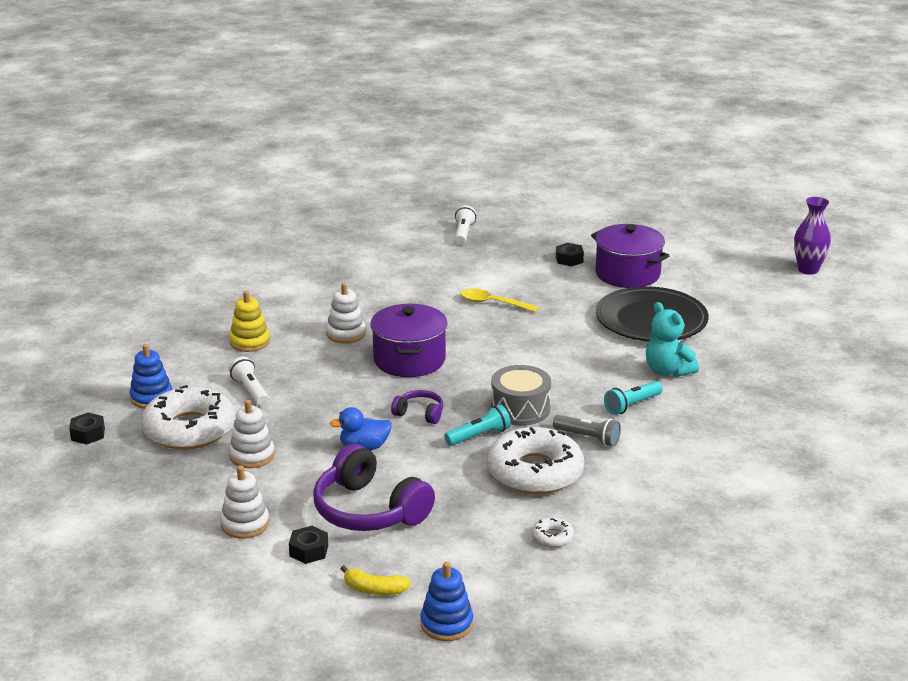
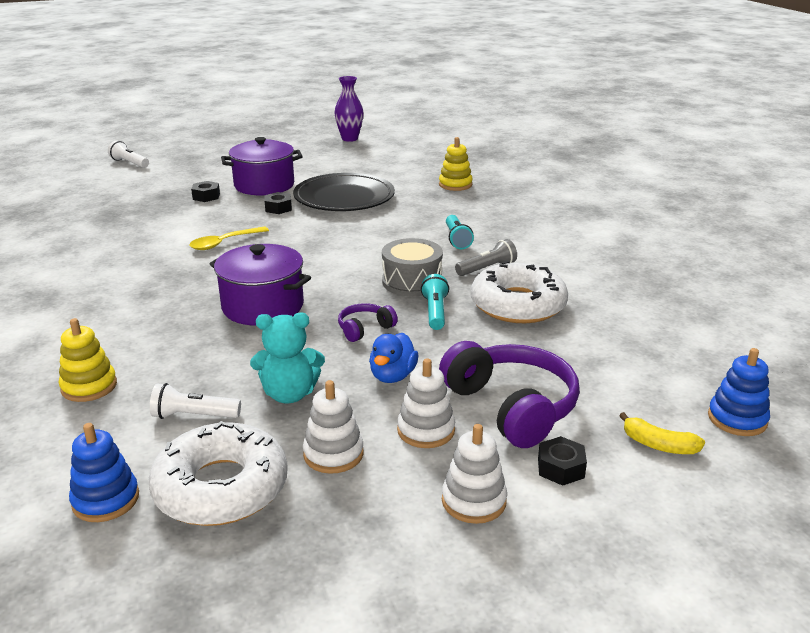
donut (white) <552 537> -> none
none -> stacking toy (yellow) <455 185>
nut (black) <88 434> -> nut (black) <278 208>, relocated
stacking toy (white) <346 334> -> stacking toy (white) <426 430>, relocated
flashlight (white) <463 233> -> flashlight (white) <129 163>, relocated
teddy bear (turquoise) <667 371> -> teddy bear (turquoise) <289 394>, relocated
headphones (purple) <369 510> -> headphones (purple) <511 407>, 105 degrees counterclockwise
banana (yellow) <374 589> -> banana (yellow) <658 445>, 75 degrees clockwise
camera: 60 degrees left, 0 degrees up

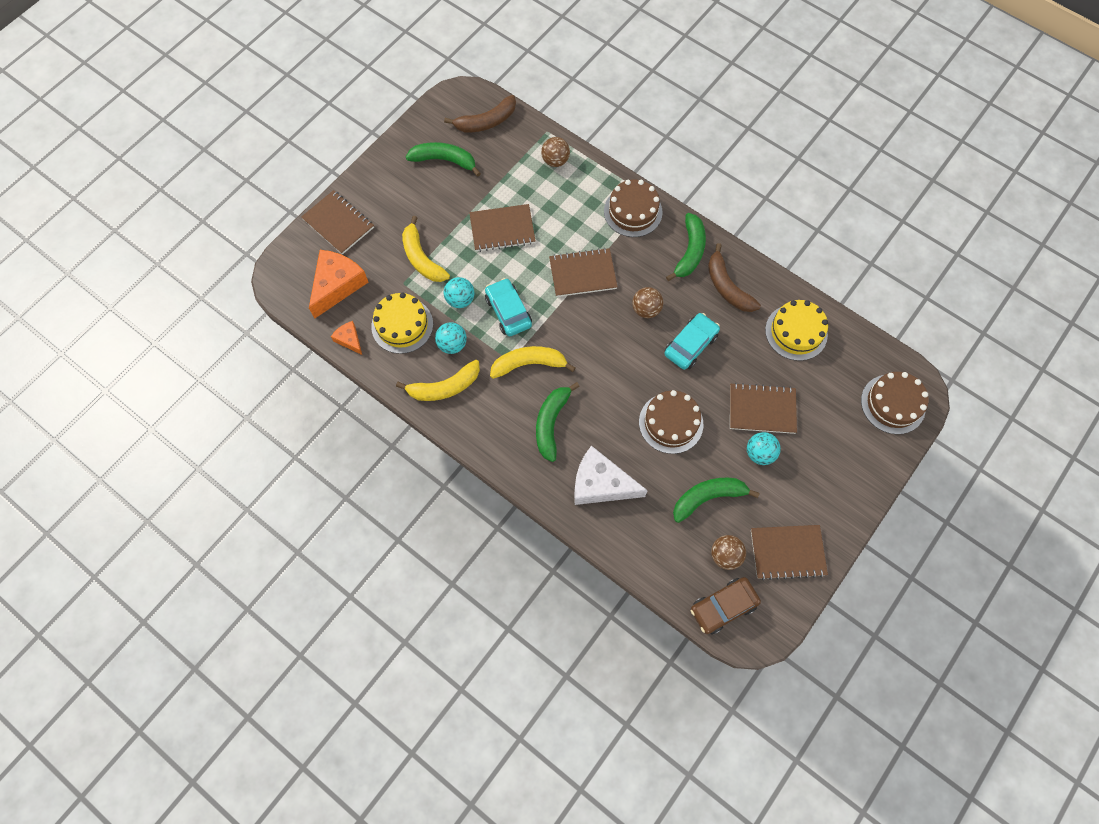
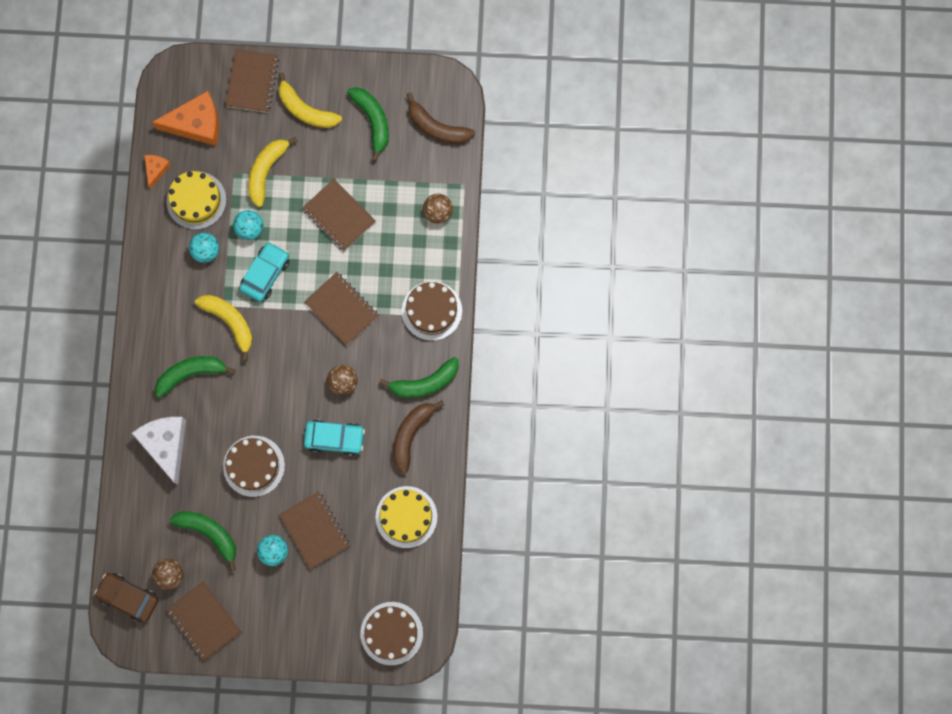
banana (yellow) <444 387> -> banana (yellow) <306 110>, relocated
camera: 55 degrees right, 10 degrees up

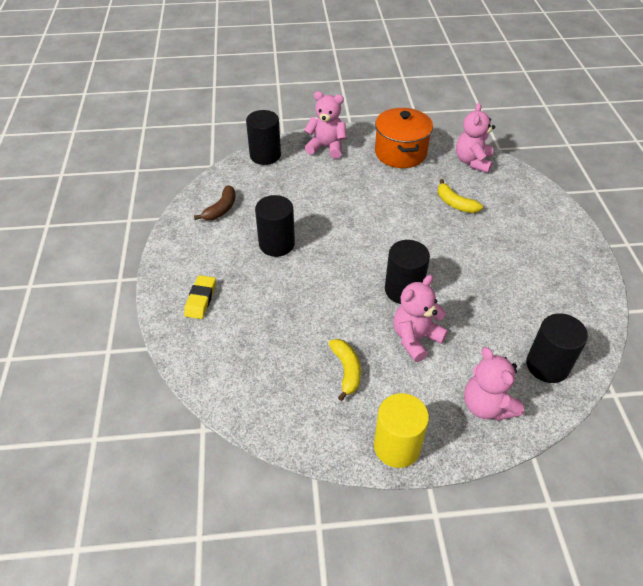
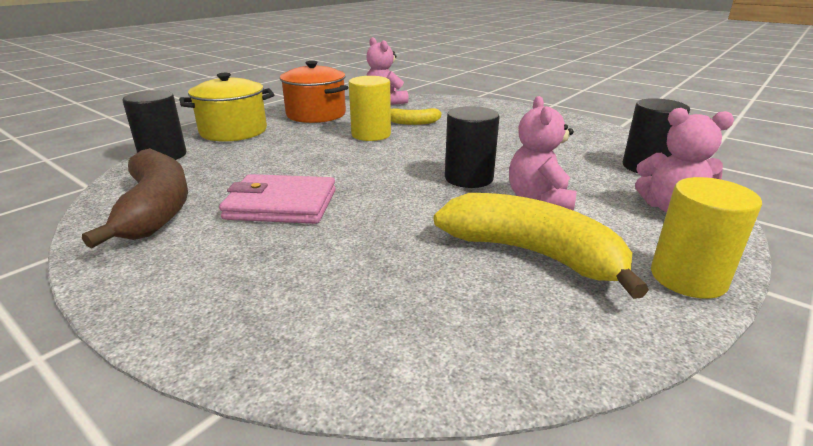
eraser (yellow) <201 299> -> none
none -> cylinder (yellow) <371 135>
cylinder (black) <276 244> -> wallet (pink) <281 205>
teddy bear (pink) <326 147> -> pot (yellow) <233 131>
banana (brown) <221 209> -> banana (brown) <156 209>, x1.95
banana (yellow) <346 370> -> banana (yellow) <532 254>, x1.95
camera: 45 degrees left, 20 degrees down

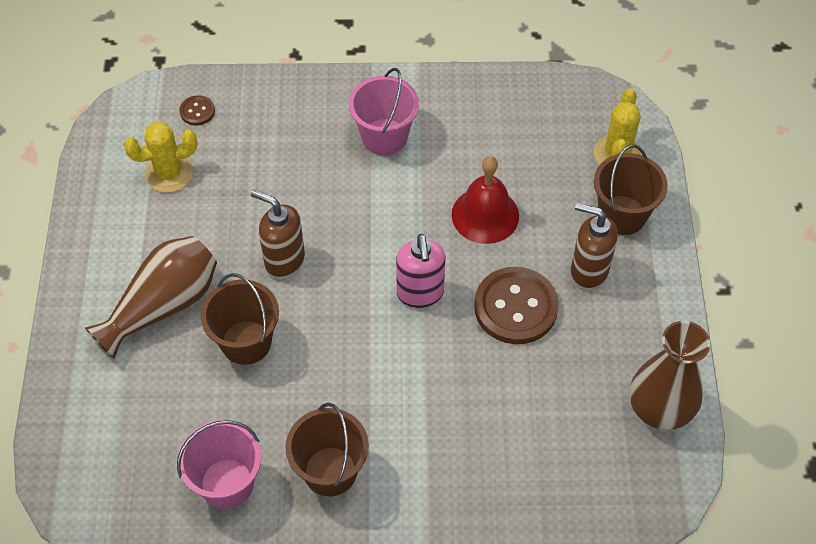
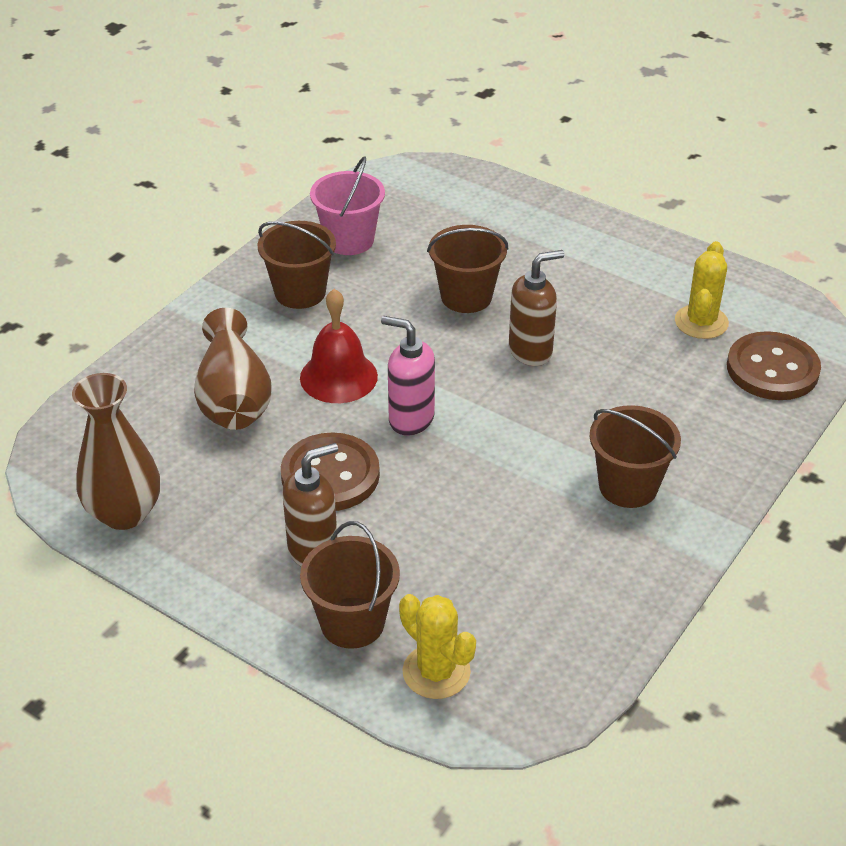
vase (brown) <163 305> -> vase (brown) <233 397>, relocated
bell (red) <485 215> -> bell (red) <338 377>, relocated
bucket (pink) <384 137> -> bucket (brown) <628 486>
button (brown) <197 111> -> button (brown) <772 369>, x2.17
camera: 125 degrees right, 15 degrees down

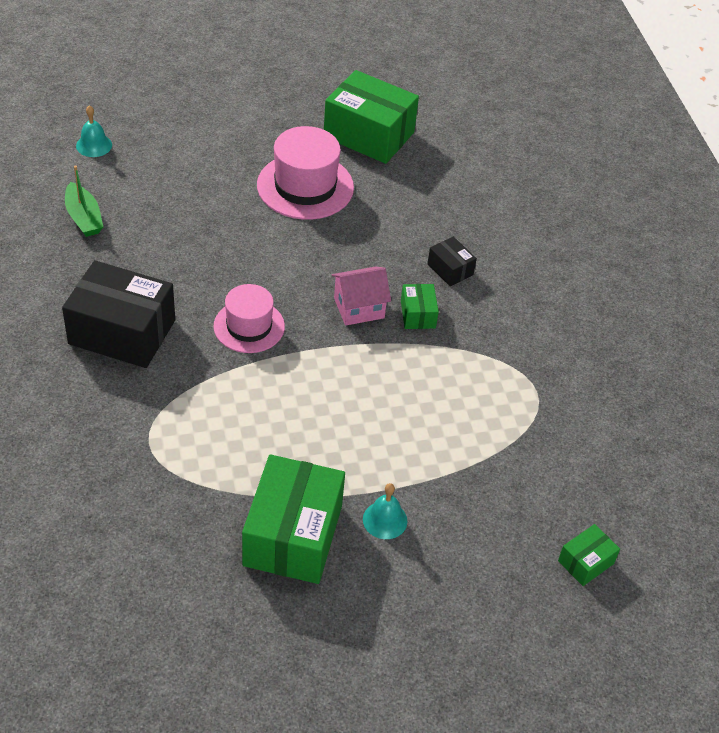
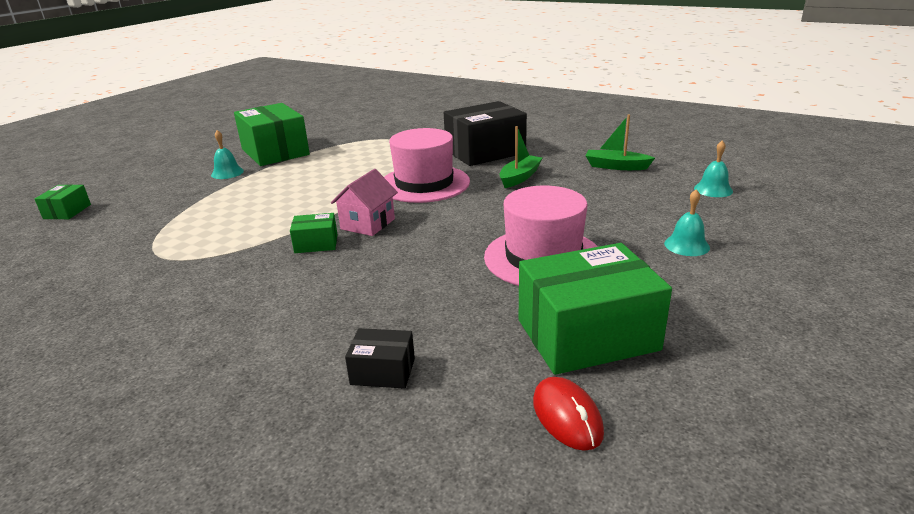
none -> boat (green) <519 177>
none -> mouse (red) <567 416>
none -> bell (turquoise) <686 245>
box (black) <450 269> -> box (black) <383 371>, relocated
box (green) <418 314> -> box (green) <316 244>, 45 degrees counterclockwise
hat (pink) <249 326> -> hat (pink) <424 184>, x1.52
camera: 140 degrees right, 20 degrees down

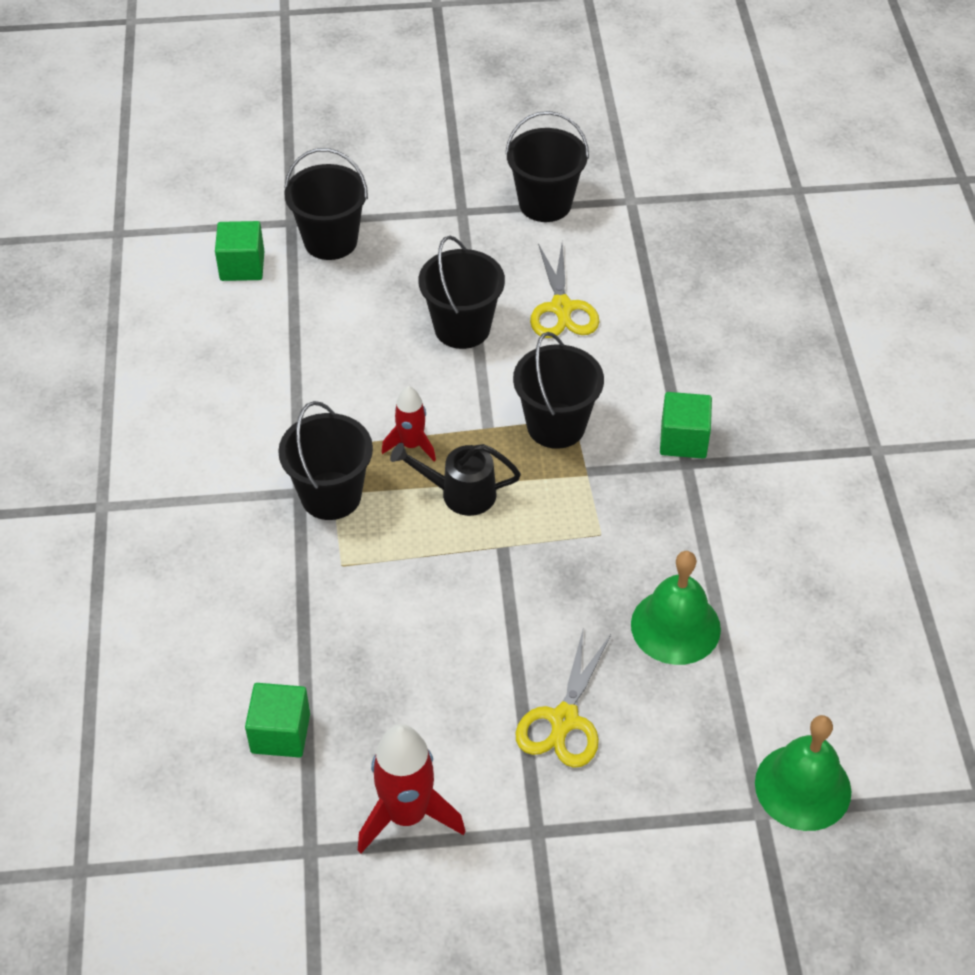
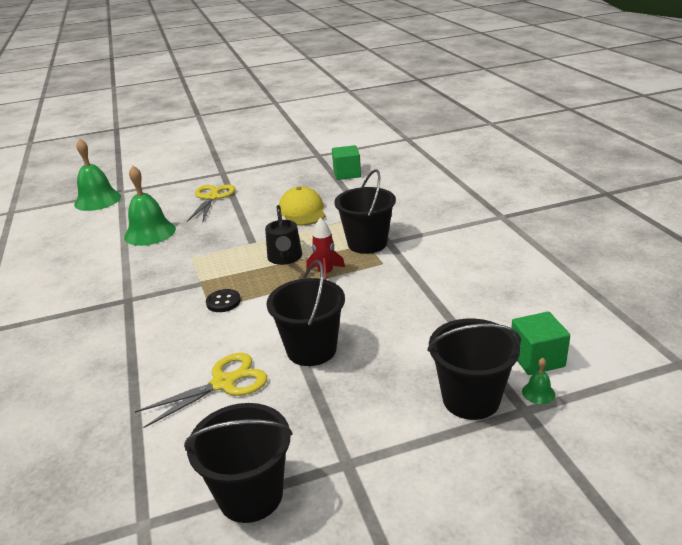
rocket (red) <407 814> -> none
cube (green) <683 440> -> none
none -> cap (yellow) <302 211>
none -> bell (green) <538 393>
bucket (black) <556 426> -> button (black) <223 302>
watering can (black) <460 493> -> watering can (black) <285 258>, 90 degrees clockwise
scissors (yellow) <562 308> -> scissors (yellow) <223 383>, 75 degrees clockwise
camera: 170 degrees right, 20 degrees down

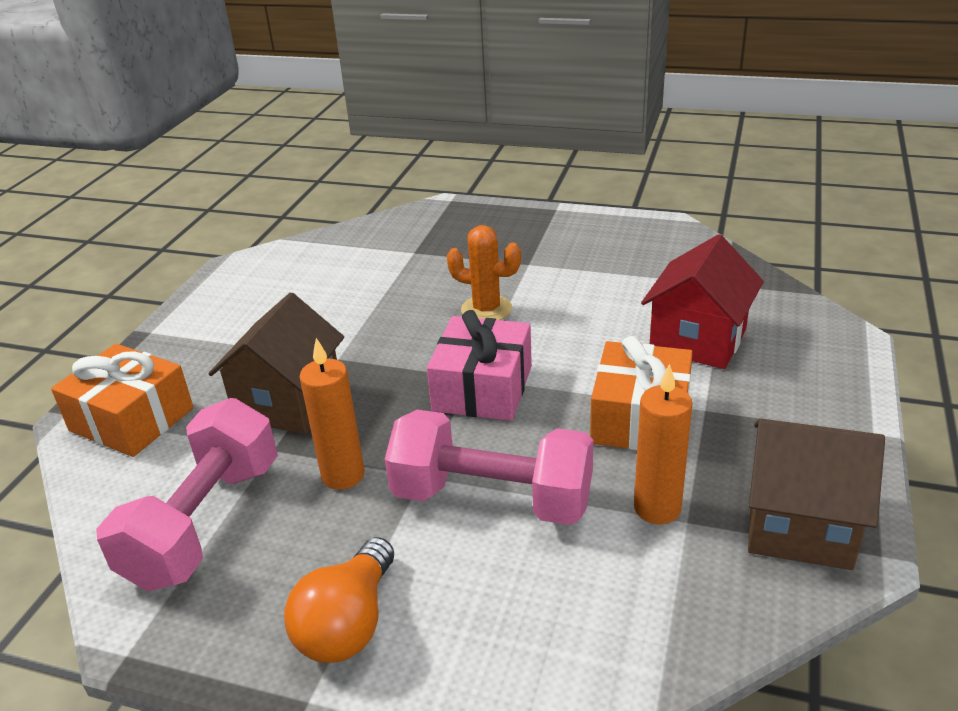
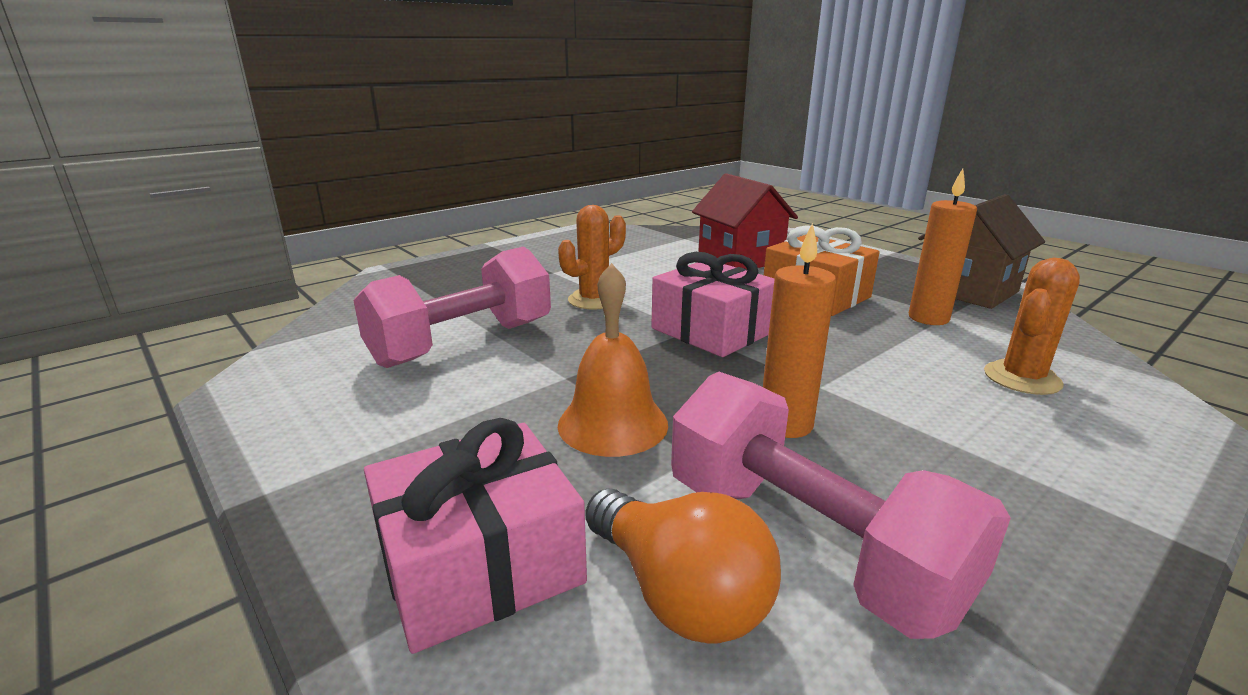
none -> cactus (orange) <1022 378>
light bulb (orange) <348 623> -> light bulb (orange) <678 593>, relocated
dumbbell (pink) <492 498> -> dumbbell (pink) <463 343>, relocated
house (brown) <289 403> -> bell (orange) <613 424>
gift (orange) <132 419> -> gift (pink) <480 563>
camera: 60 degrees left, 10 degrees down

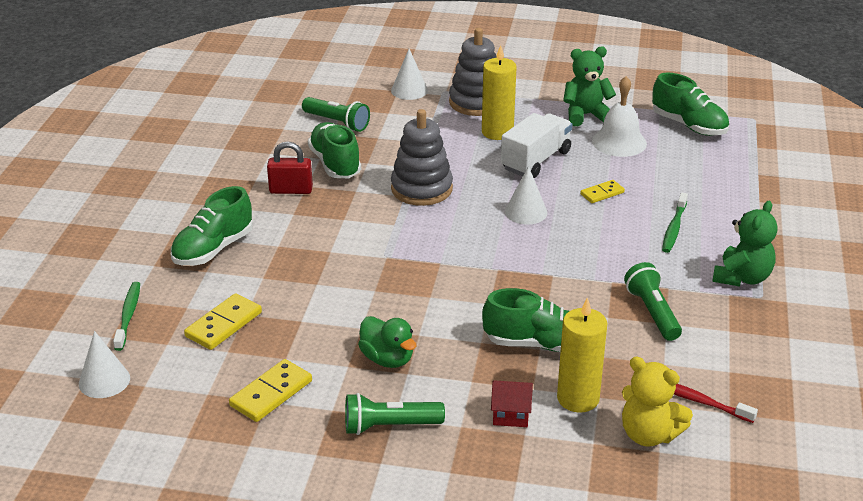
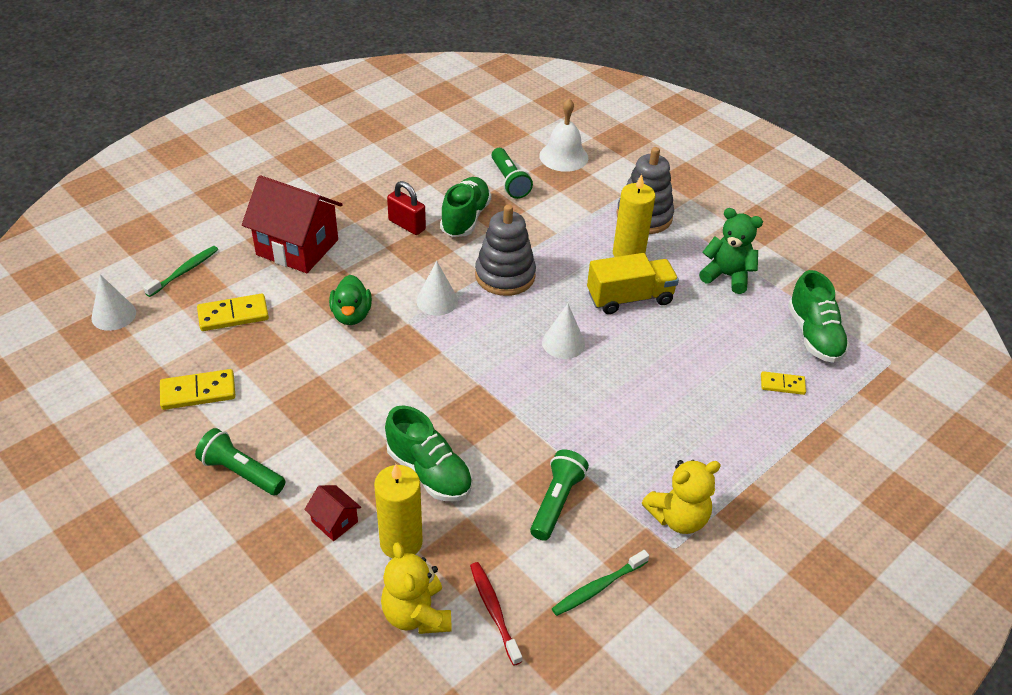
duck (green) <387 359> -> duck (green) <351 315>, relocated
cone (white) <409 90> -> cone (white) <437 301>, relocated
domino (yellow) <602 193> -> domino (yellow) <782 384>, relocated
bell (white) <619 142> -> bell (white) <563 156>, relocated
toothbrush (green) <674 228> -> toothbrush (green) <598 587>, relocated
shoe (green) <213 249> -> house (red) <297 247>
truck (white) <536 160> -> truck (yellow) <629 298>
teddy bear (green) <742 278> -> teddy bear (yellow) <678 517>
camera: 35 degrees right, 10 degrees up

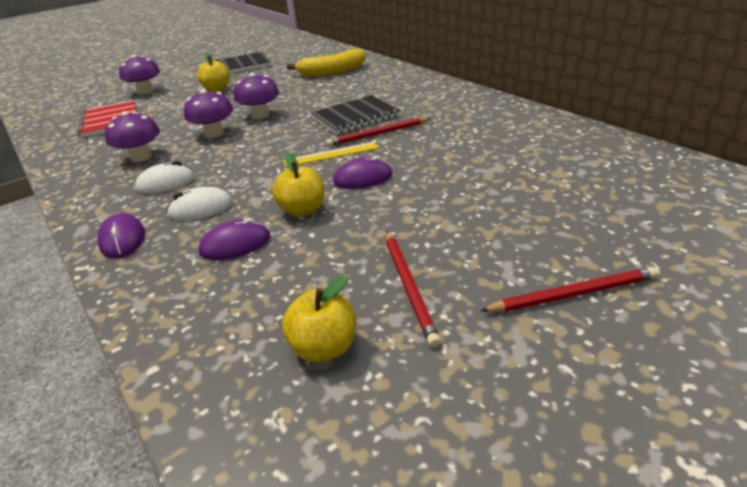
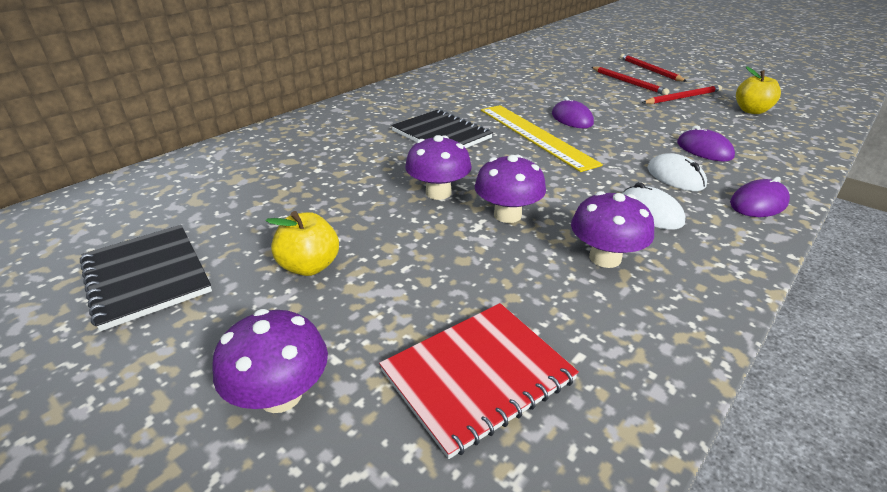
apple (yellow) <303 210> -> none
banana (yellow) <332 72> -> none
pencil (red) <378 134> -> pencil (red) <628 82>, relocated
ruler (yellow) <331 154> -> ruler (yellow) <535 135>, x1.74
camera: 105 degrees left, 0 degrees up

